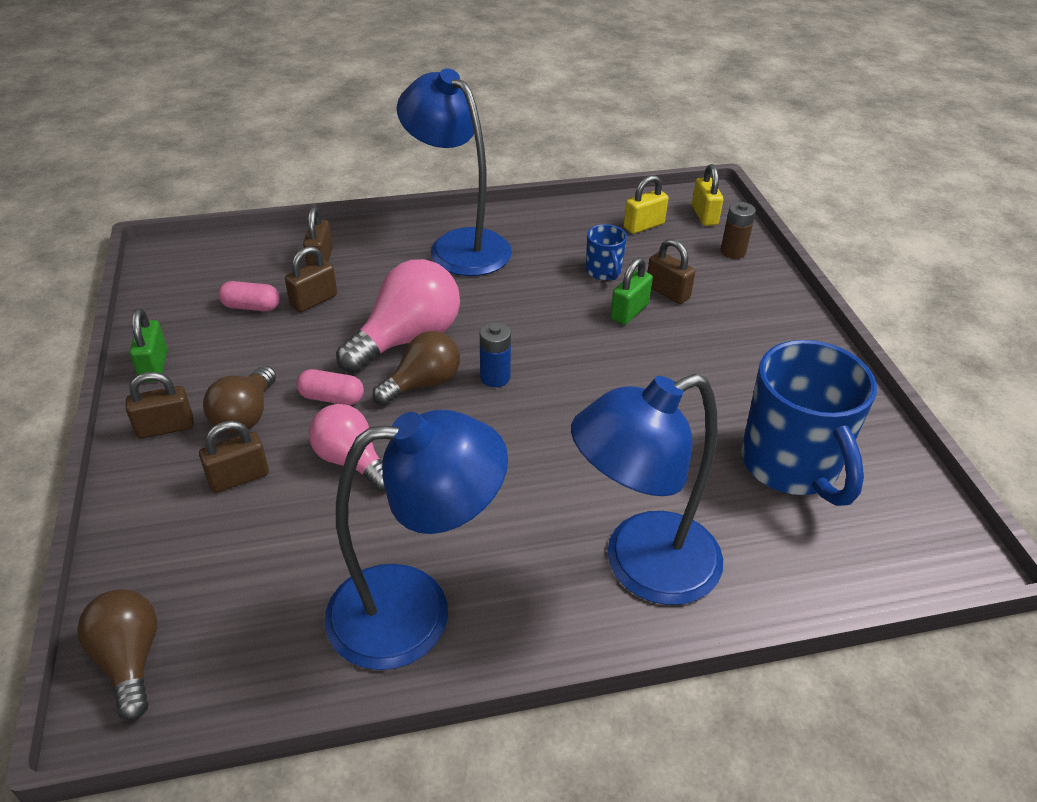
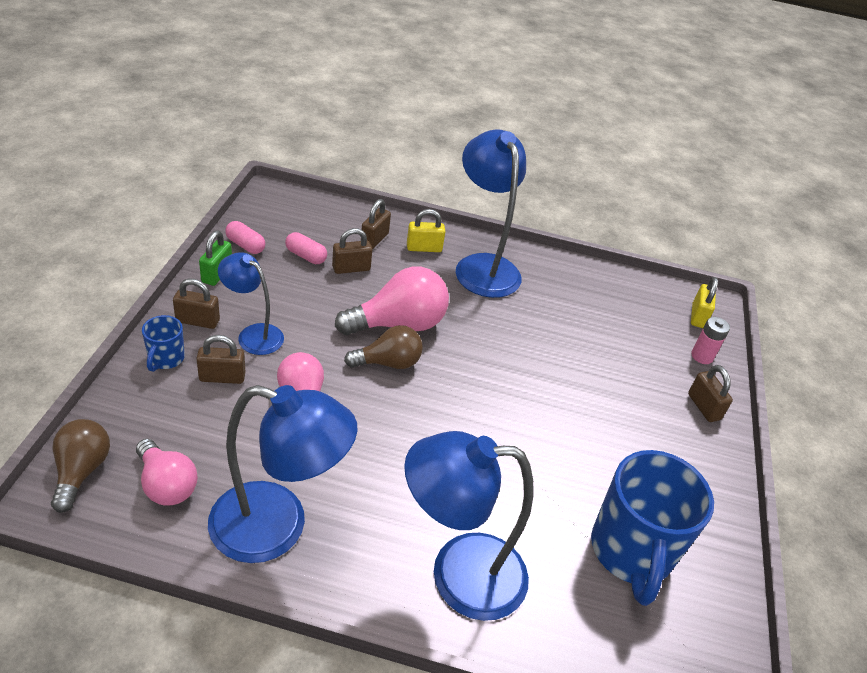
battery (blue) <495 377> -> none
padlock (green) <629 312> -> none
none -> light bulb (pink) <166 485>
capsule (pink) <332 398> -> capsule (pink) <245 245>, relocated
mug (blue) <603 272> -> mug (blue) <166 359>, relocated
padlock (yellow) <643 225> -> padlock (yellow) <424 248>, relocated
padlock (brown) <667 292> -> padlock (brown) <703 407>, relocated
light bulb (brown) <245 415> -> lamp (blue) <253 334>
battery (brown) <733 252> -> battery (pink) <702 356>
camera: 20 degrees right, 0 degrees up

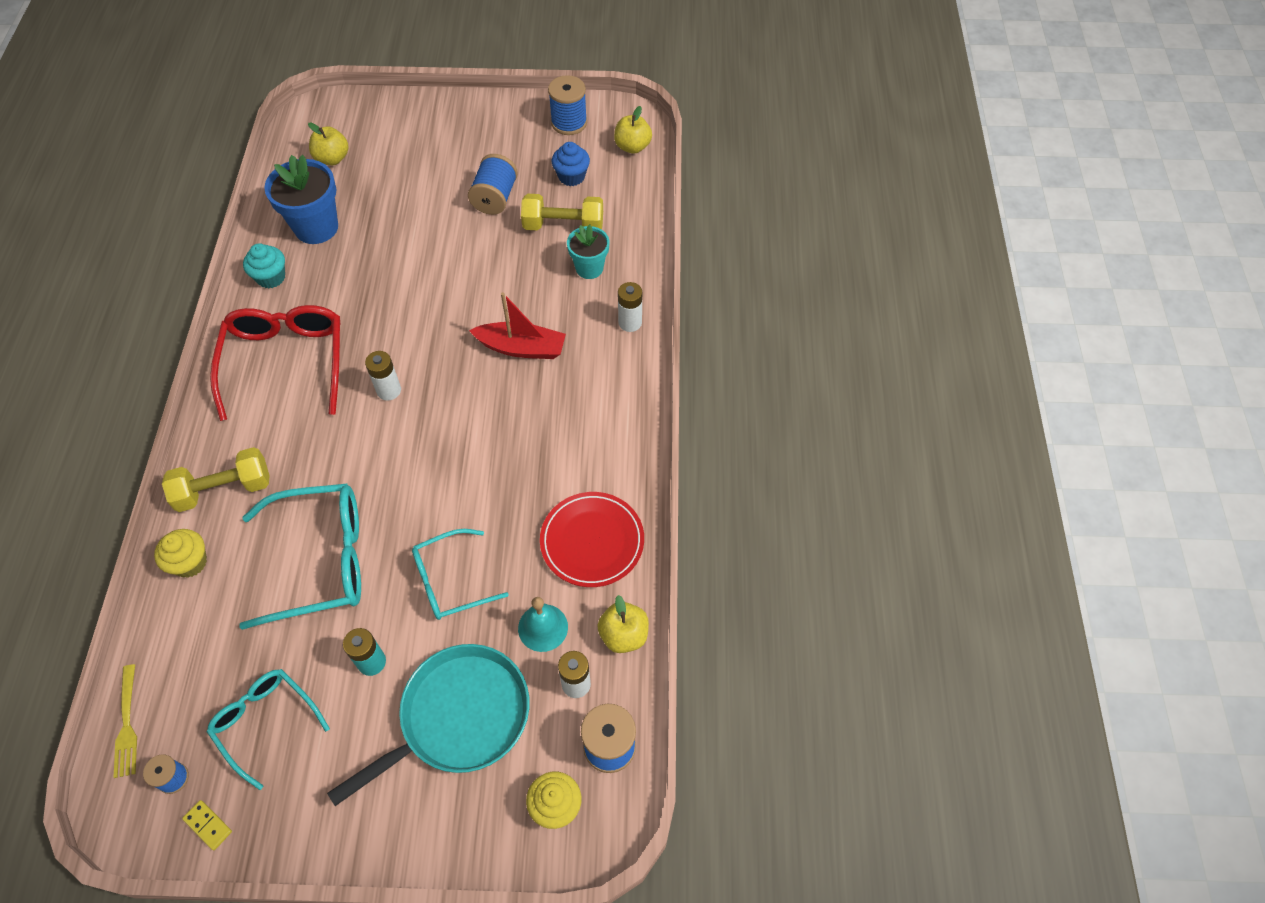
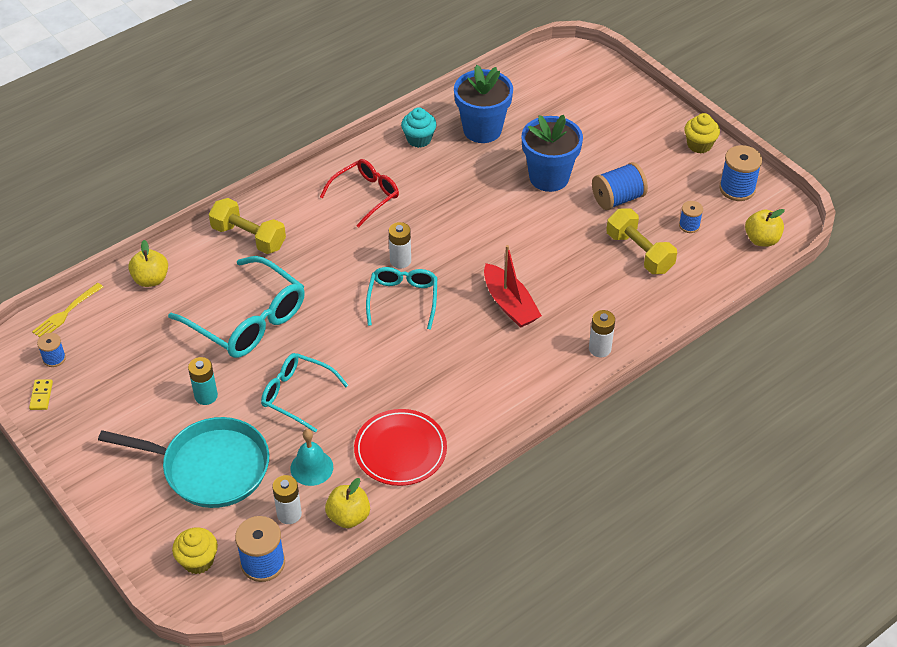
flower pot (turquoise) <589 268> -> none
none -> flower pot (blue) <549 177>
cupcake (yellow) <190 562> -> cupcake (yellow) <699 145>, relocated
glasses (turquoise) <265 722> -> glasses (turquoise) <403 299>, relocated
apple (yellow) <332 159> -> apple (yellow) <151 279>, relocated
cupcake (blue) <571 176> -> spool (blue) <689 225>
glasses (red) <286 362> -> glasses (red) <365 195>, x0.62
camera: 50 degrees right, 10 degrees down

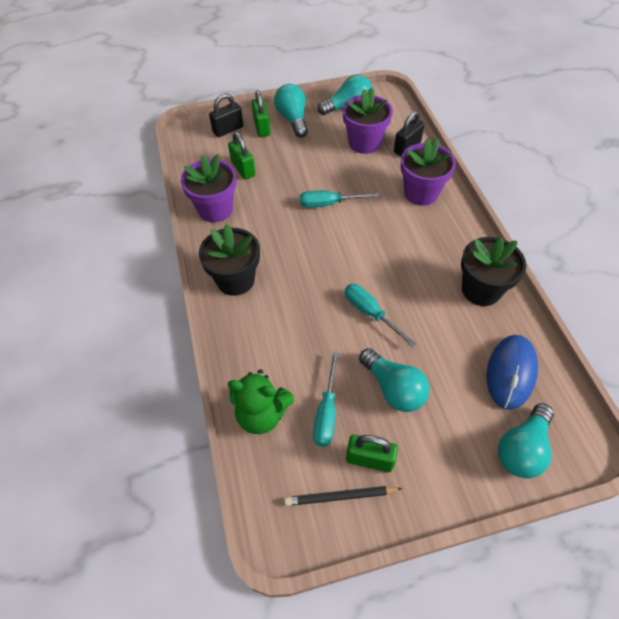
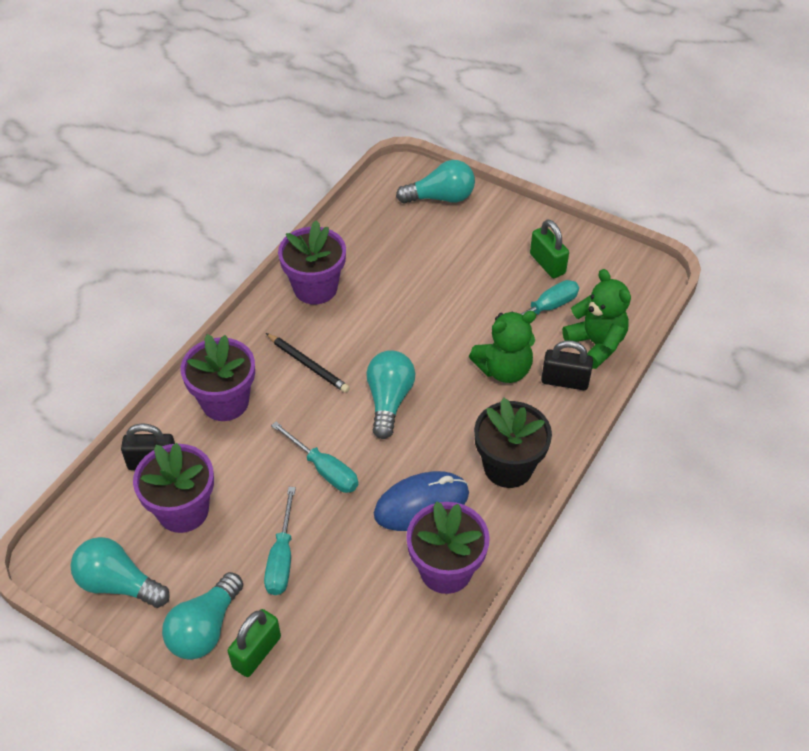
padlock (green) <243 169> -> none
none -> teddy bear (green) <504 369>
padlock (black) <228 129> -> padlock (black) <564 381>, relocated
pencil (black) <340 496> -> pencil (black) <308 364>, relocated
screwdriver (turquoise) <370 313> -> screwdriver (turquoise) <282 557>, relocated
light bulb (turquoise) <393 388> -> light bulb (turquoise) <389 400>, relocated
mouse (blue) <511 372> -> mouse (blue) <421 504>, relocated
flower pot (black) <481 290> -> flower pot (purple) <315 288>
camera: 135 degrees left, 5 degrees down

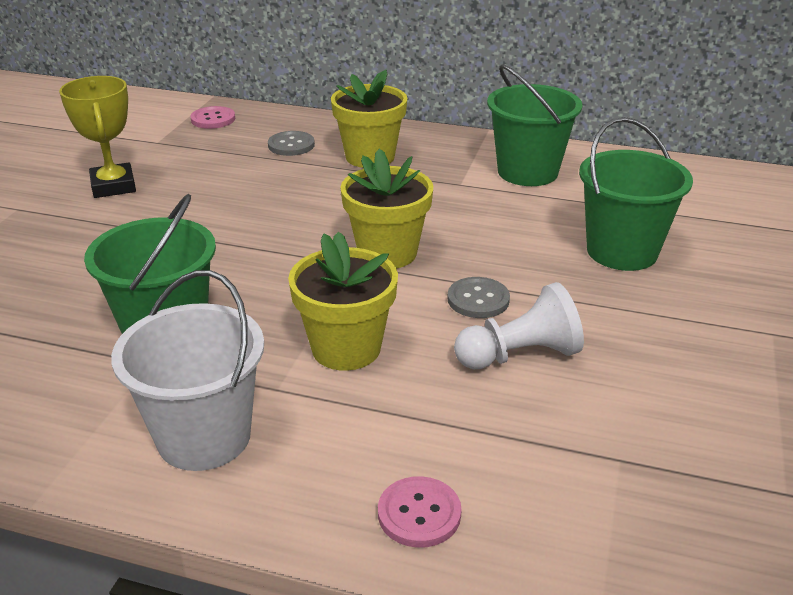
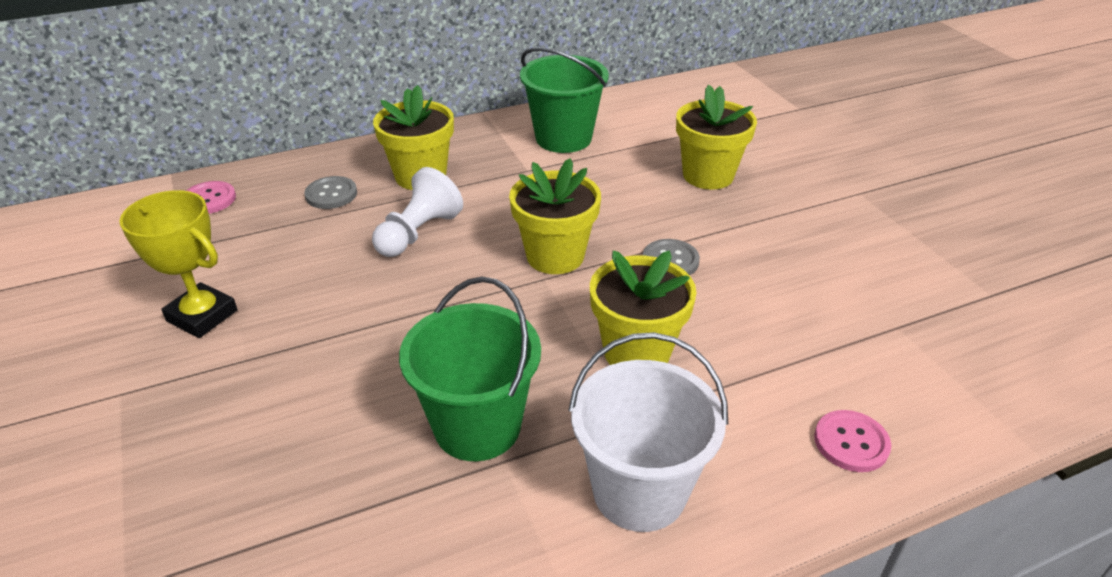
pawn (white) <520 355> -> pawn (white) <418 233>, relocated
bucket (green) <622 251> -> flower pot (yellow) <708 175>
camera: 40 degrees left, 5 degrees up

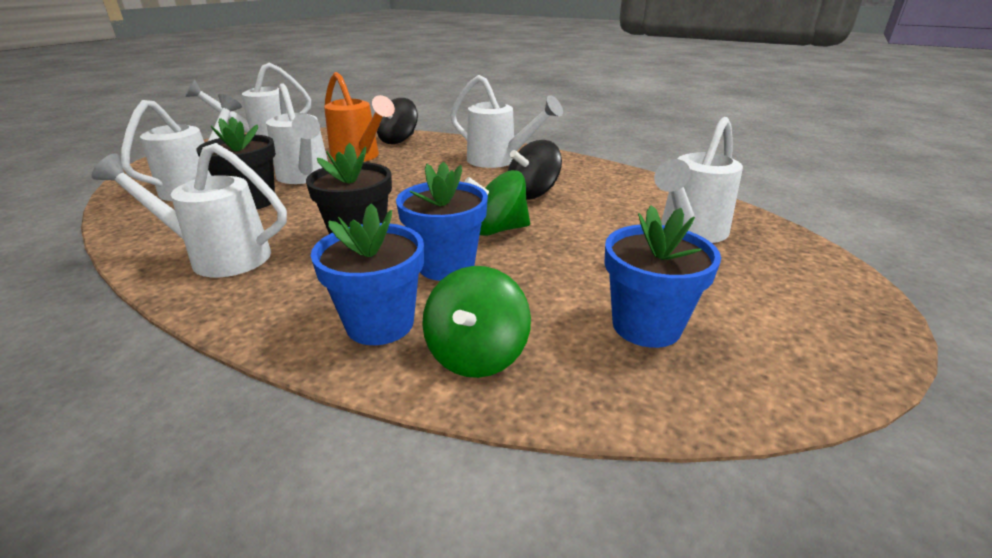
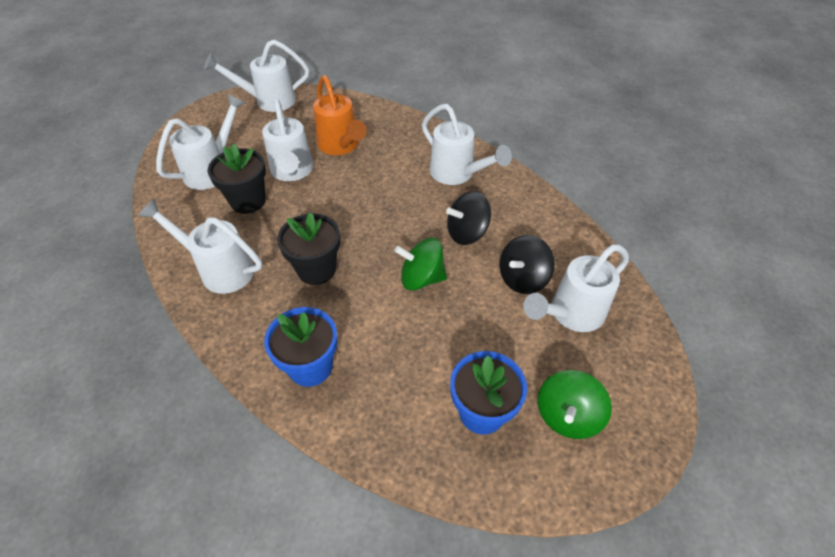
flower pot (blue) <446 266> -> none
spinning top (black) <398 140> -> spinning top (black) <522 279>, relocated
spinning top (green) <476 354> -> spinning top (green) <567 415>, relocated
camera: 15 degrees right, 20 degrees up

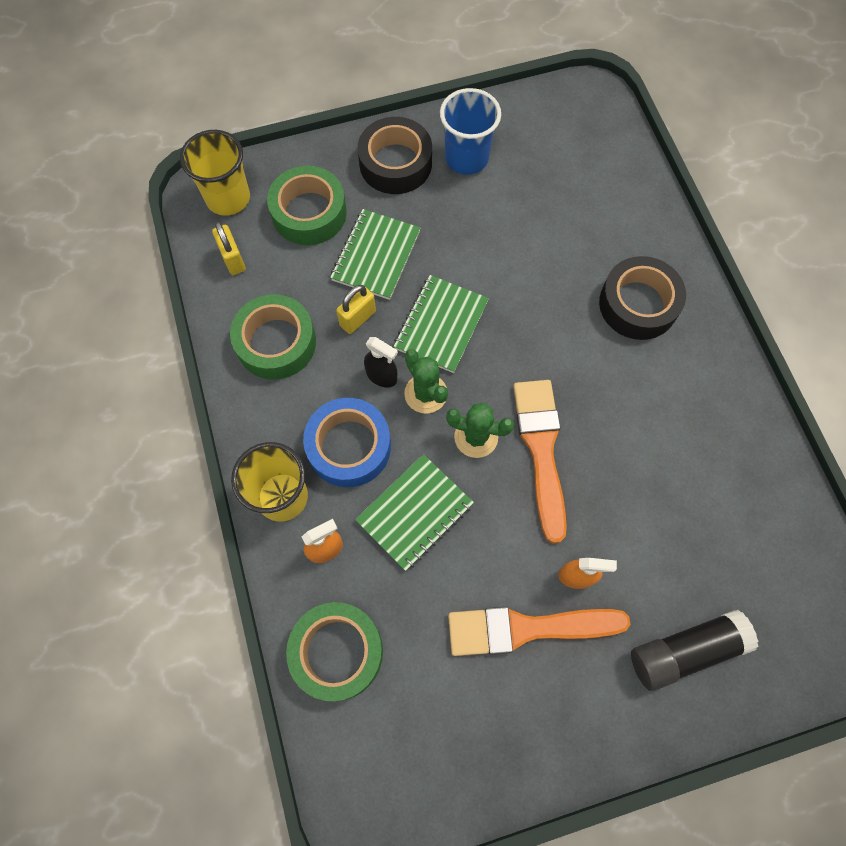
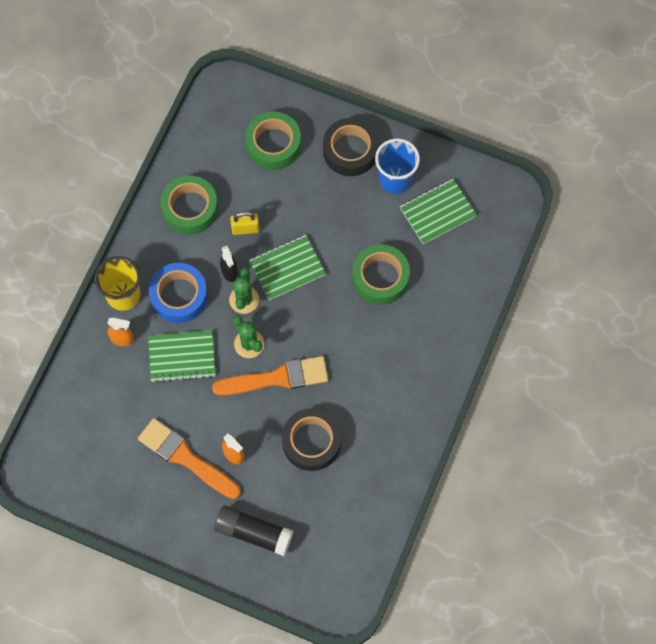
cup (yellow) <228 198> -> none
padlock (yellow) <233 259> -> none
tape (green) <337 652> -> tape (green) <380 278>, relocated
notebook (green) <375 256> -> notebook (green) <437 212>, relocated
tape (black) <638 304> -> tape (black) <311 442>, relocated
brush (orange) <541 450> -> brush (orange) <277 378>, 45 degrees clockwise
camera: 40 degrees right, 0 degrees up

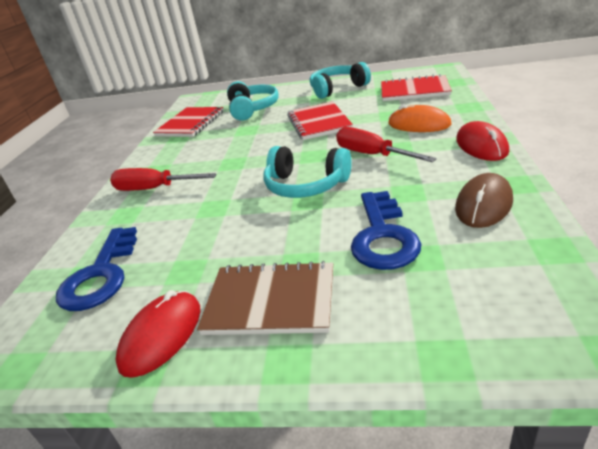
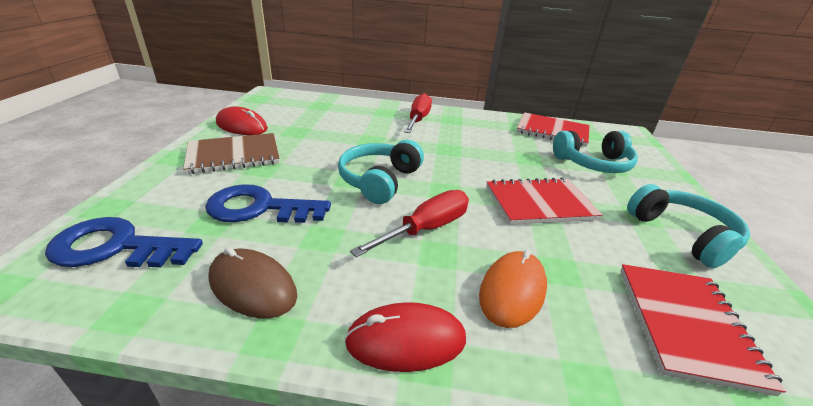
key (blue) <101 275> -> key (blue) <116 247>, relocated
notebook (brown) <270 301> -> notebook (brown) <234 155>, 60 degrees clockwise
camera: 85 degrees right, 0 degrees up

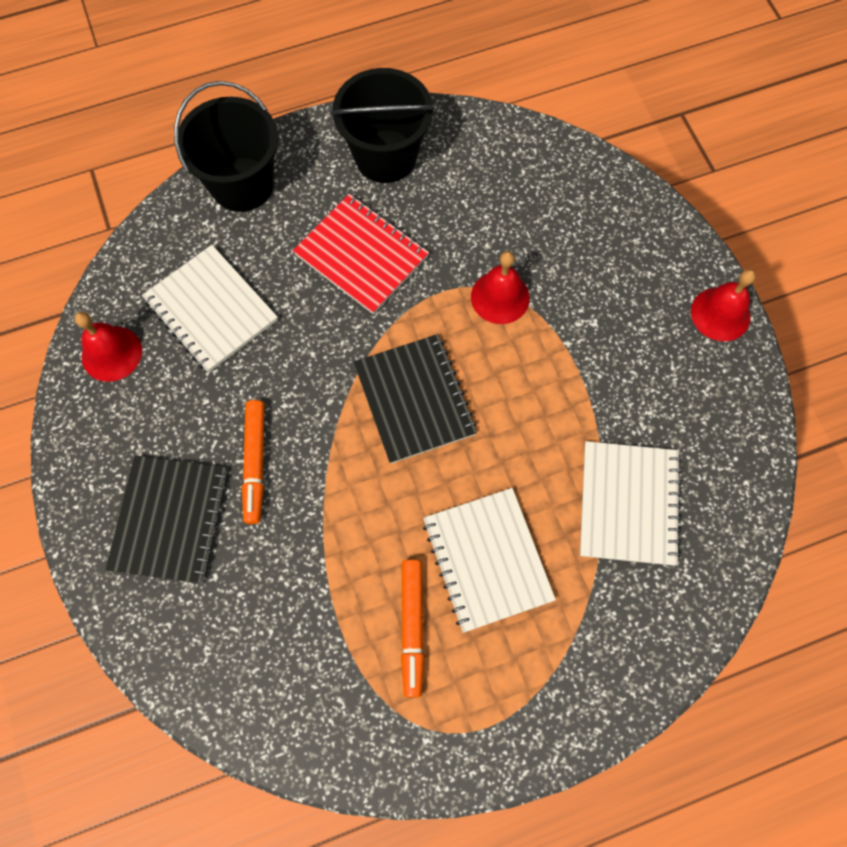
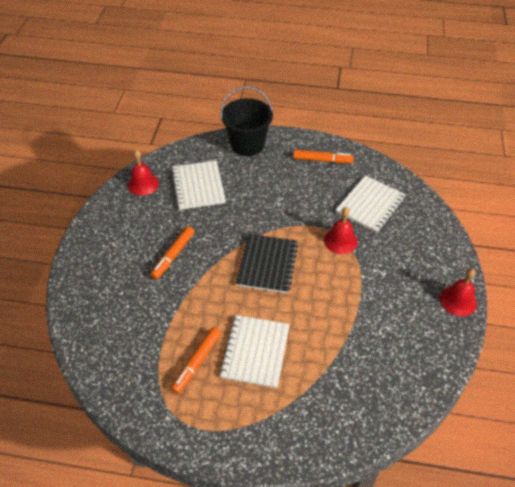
notebook (black) <170 520> -> none
notebook (red) <361 255> -> none
notebook (white) <628 504> -> notebook (white) <370 205>, relocated
bucket (black) <385 156> -> marker (orange) <322 160>
camera: 30 degrees right, 20 degrees down

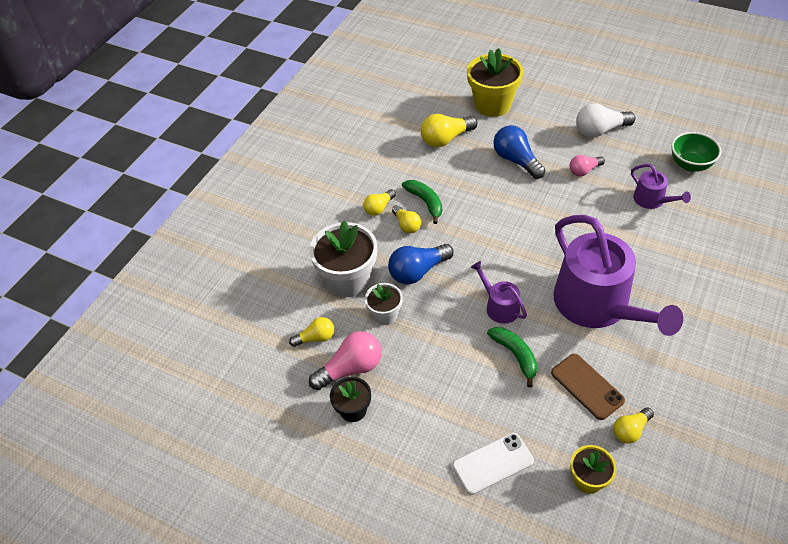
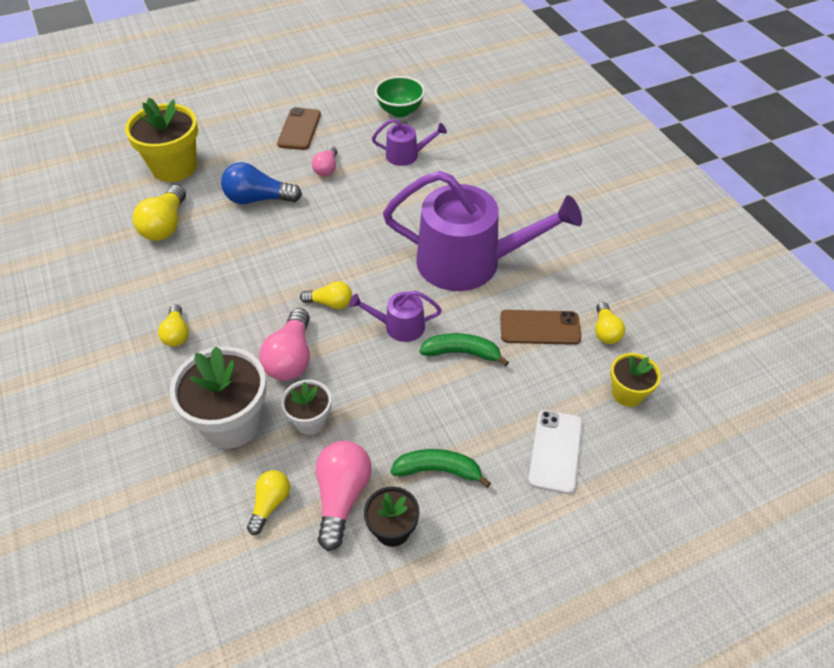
light bulb (yellow) <406 225> -> light bulb (yellow) <330 303>, relocated
banana (green) <425 202> -> banana (green) <438 470>, relocated
light bulb (white) <600 130> -> phone (brown) <299 129>
light bulb (blue) <418 271> -> light bulb (pink) <291 358>
camera: 55 degrees left, 0 degrees up

